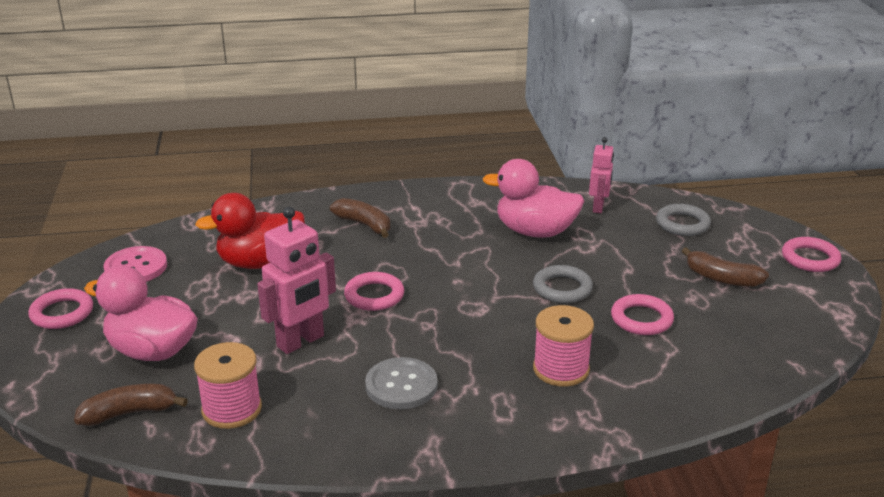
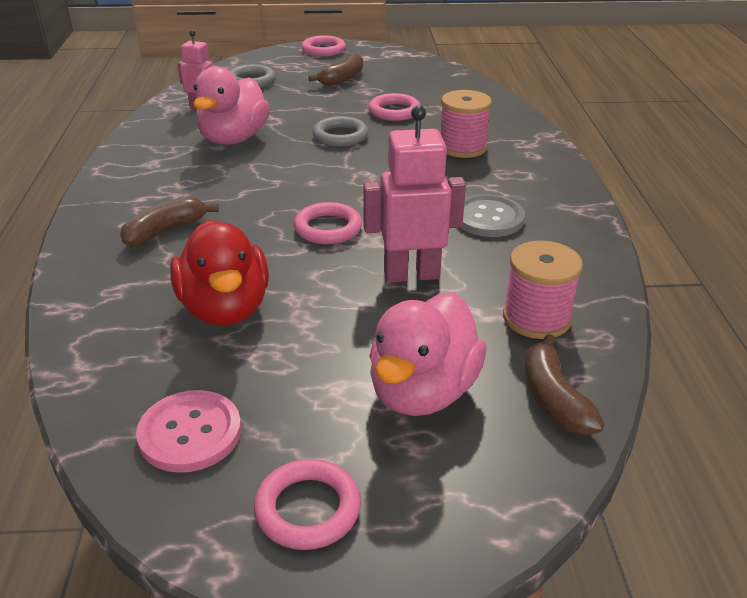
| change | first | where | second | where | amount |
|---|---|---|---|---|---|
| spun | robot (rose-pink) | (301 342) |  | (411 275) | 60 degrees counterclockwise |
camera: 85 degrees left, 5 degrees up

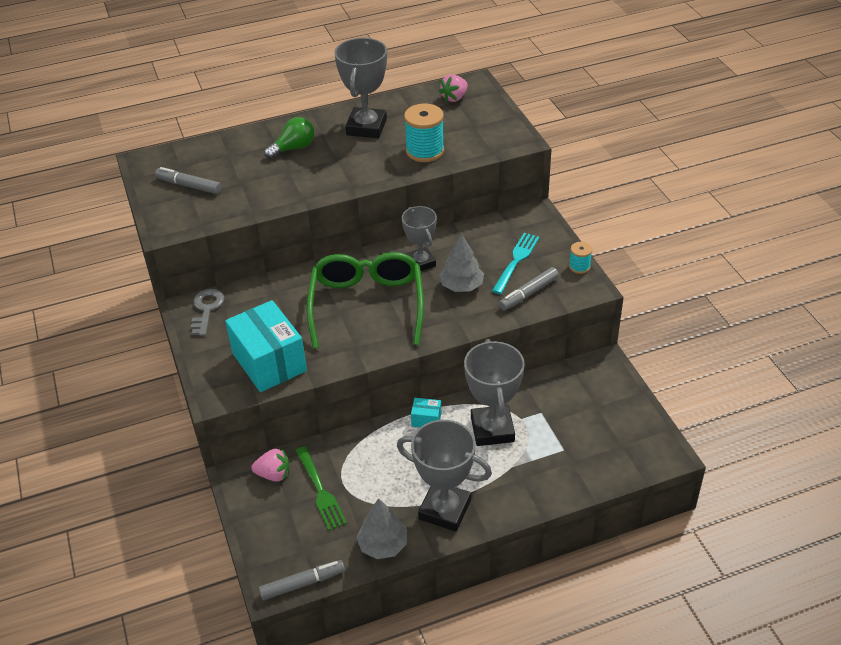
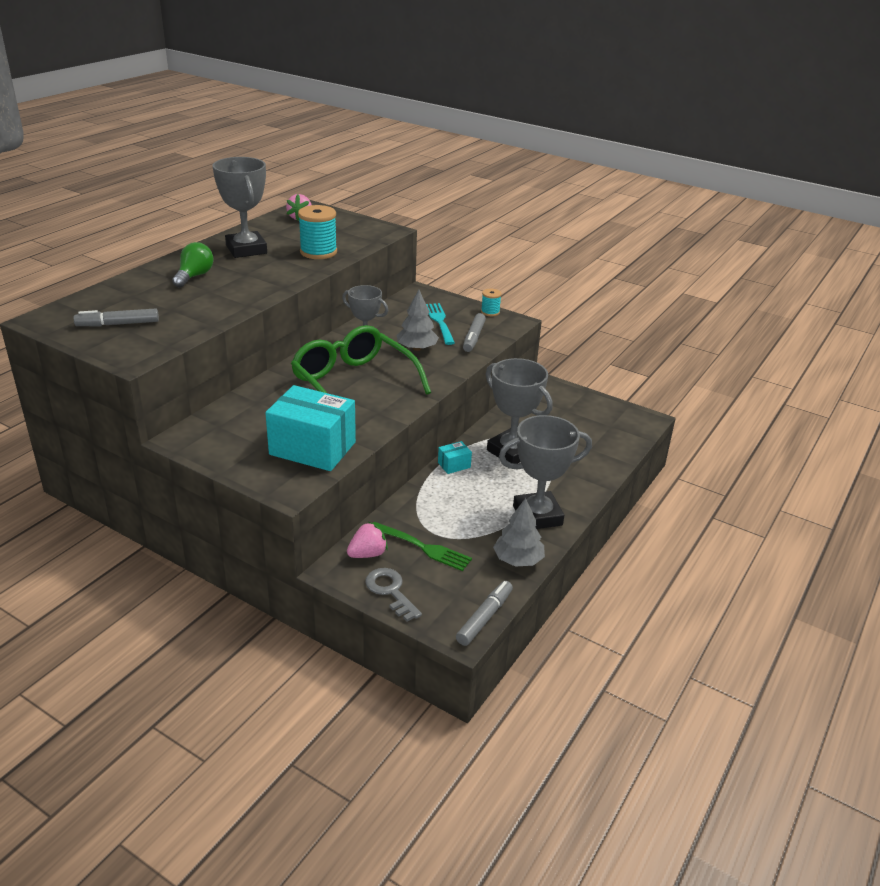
| change | first | where | second | where | amount |
|---|---|---|---|---|---|
| relocated | latchkey (ash-grey) | (206 309) |  | (390 591) |  |
camera: 40 degrees left, 10 degrees down

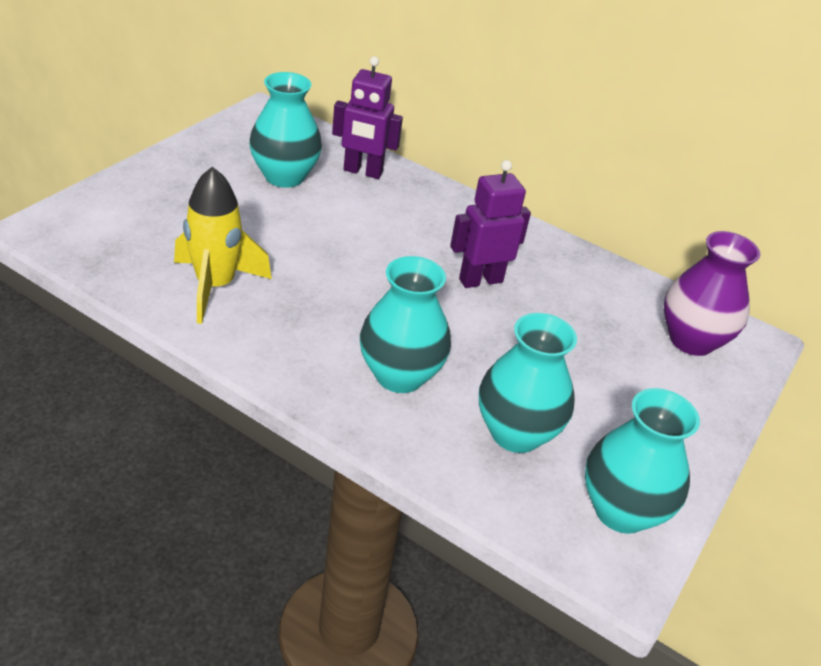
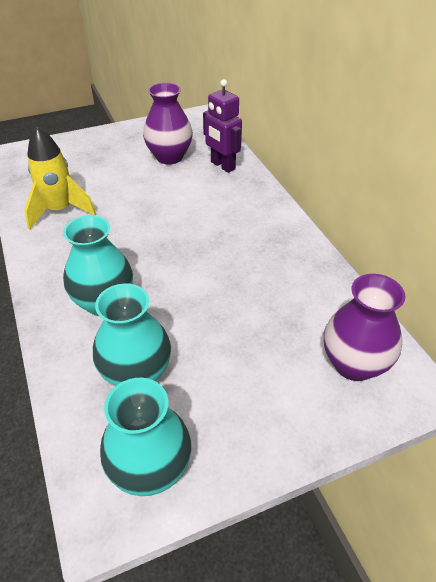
| change | first | where | second | where | amount |
|---|---|---|---|---|---|
| colour | flower vase (aqua) | (284 176) | flower vase (royal purple) | (169 157) |  |
| missing | robot (royal purple) | (480 280) |  |  |  |
camera: 40 degrees right, 5 degrees up

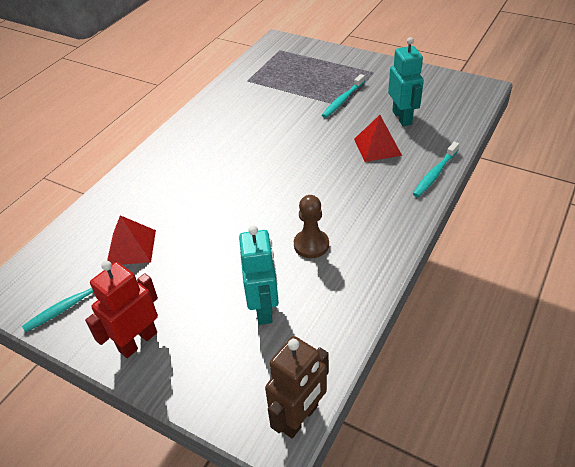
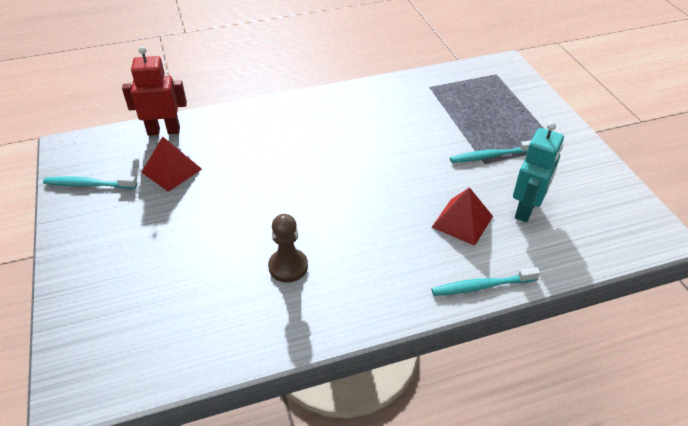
| change | first | where | second | where | amount |
|---|---|---|---|---|---|
| missing | robot (aqua) | (264 308) |  |  |  |
| relocated | robot (scarlet) | (137 341) |  | (164 131) |  |
| missing | robot (dark brown) | (299 418) |  |  |  |
camera: 40 degrees right, 0 degrees up

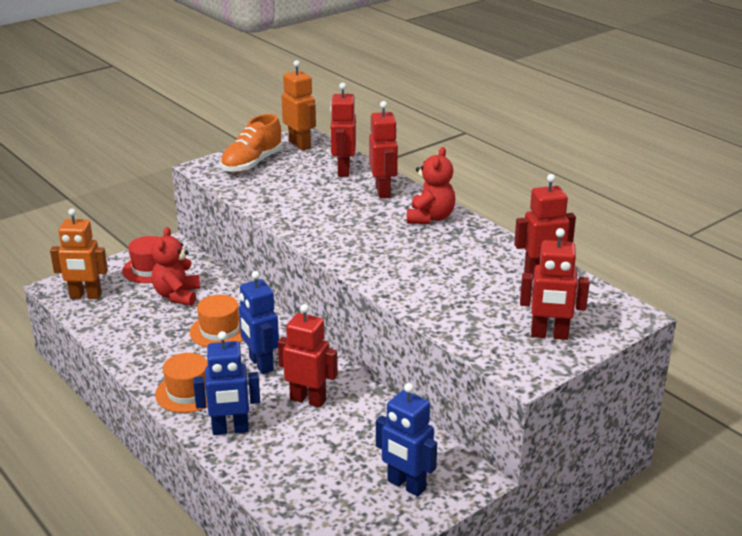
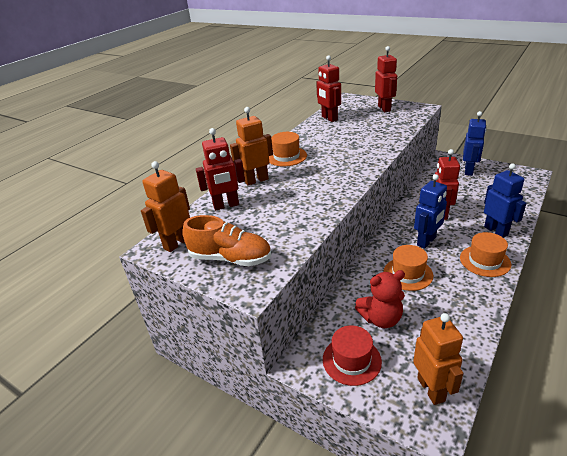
| change | first | where | second | where | amount |
|---|---|---|---|---|---|
| colour | robot (scarlet) | (383 191) | robot (orange-coloured) | (256 180) |  |
| exchanged | teddy (scarlet) | (430 218) | tall hat (orange-coloured) | (286 156) |  |
camera: 105 degrees left, 5 degrees up

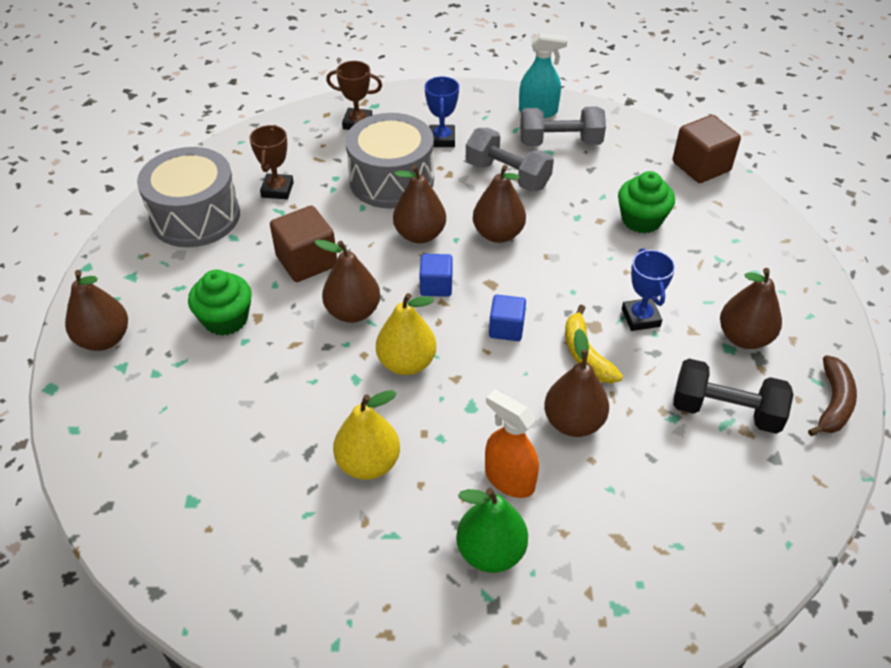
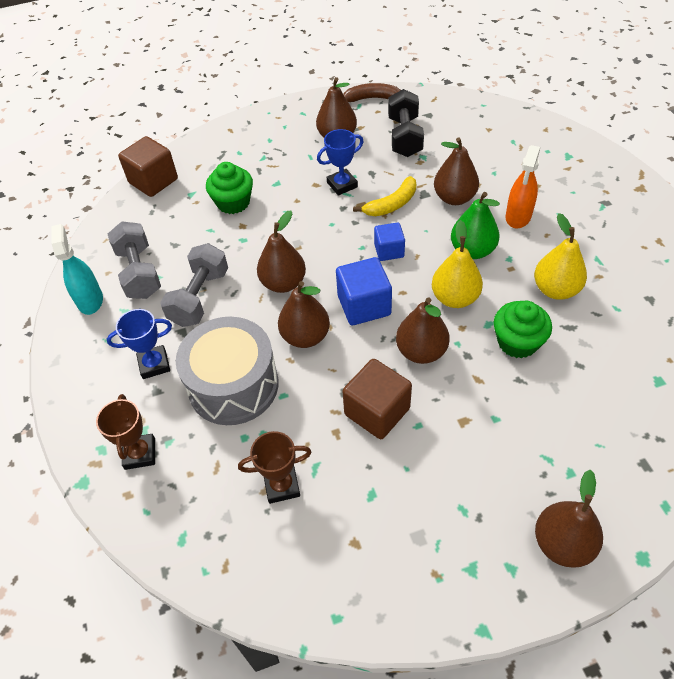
| change | first | where | second | where | amount |
|---|---|---|---|---|---|
| missing | snare drum (ash-grey) | (195 216) |  |  |  |
| size | solid cube (blue) | (436 286) |  | (364 305) | x1.60 |
| relocated | muffin (leaf-green) | (226 319) |  | (517 342) |  |
| relocated | pear fruit (leaf-green) | (491 551) |  | (472 250) |  |
camera: 105 degrees left, 5 degrees up

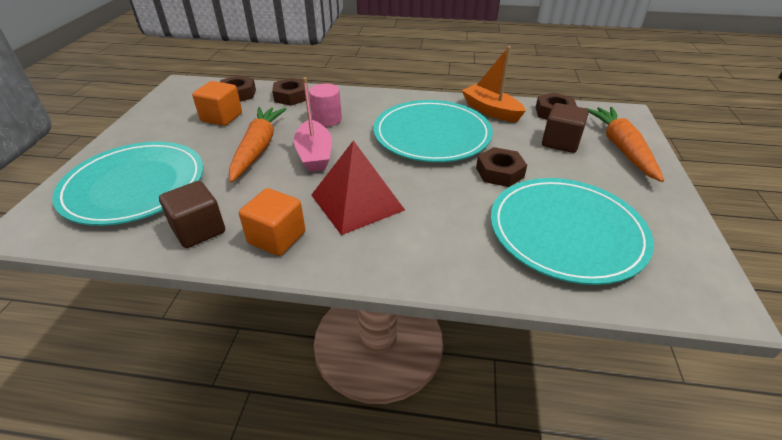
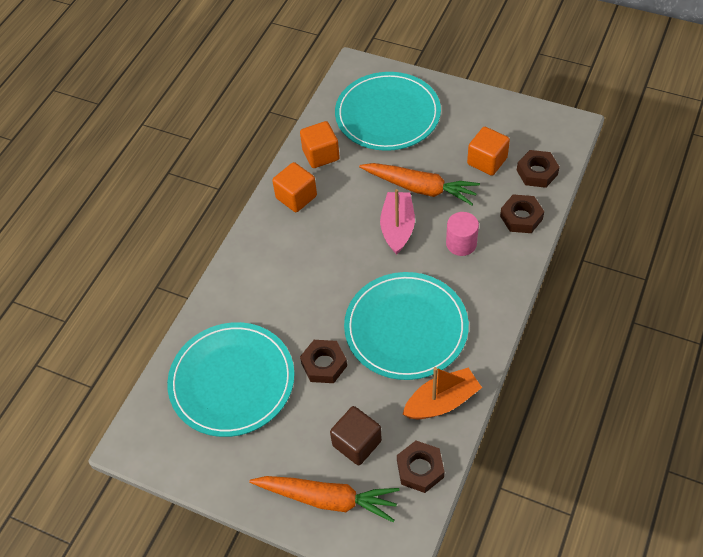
| change | first | where | second | where | amount |
|---|---|---|---|---|---|
| spun | boat (rose-pink) | (314 155) |  | (397 228) | 90 degrees clockwise |
| missing | pyramid (scarlet) | (357 202) |  |  |  |
| colour | solid cube (dark brown) | (199 230) | solid cube (orange-coloured) | (321 155) |  |
camera: 110 degrees right, 15 degrees up

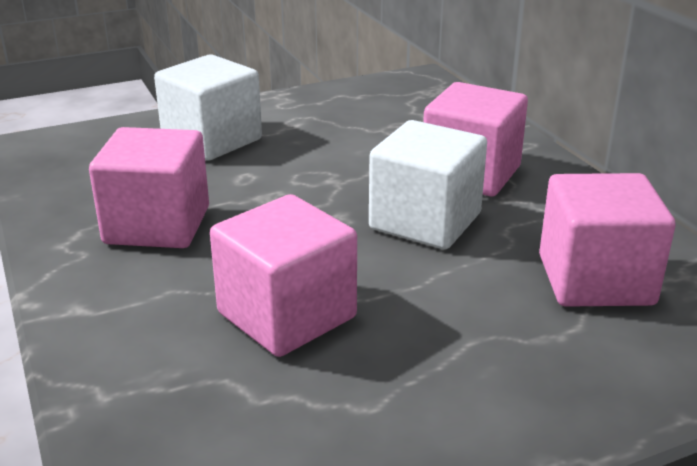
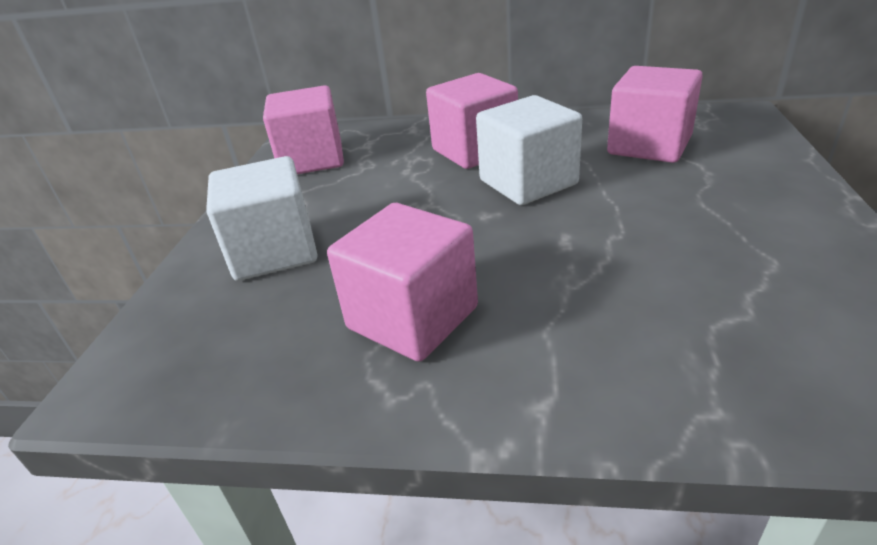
| change | first | where | second | where | amount |
|---|---|---|---|---|---|
| relocated | solid cube (rose-pink) | (287 315) |  | (312 160) |  |
camera: 55 degrees left, 5 degrees up

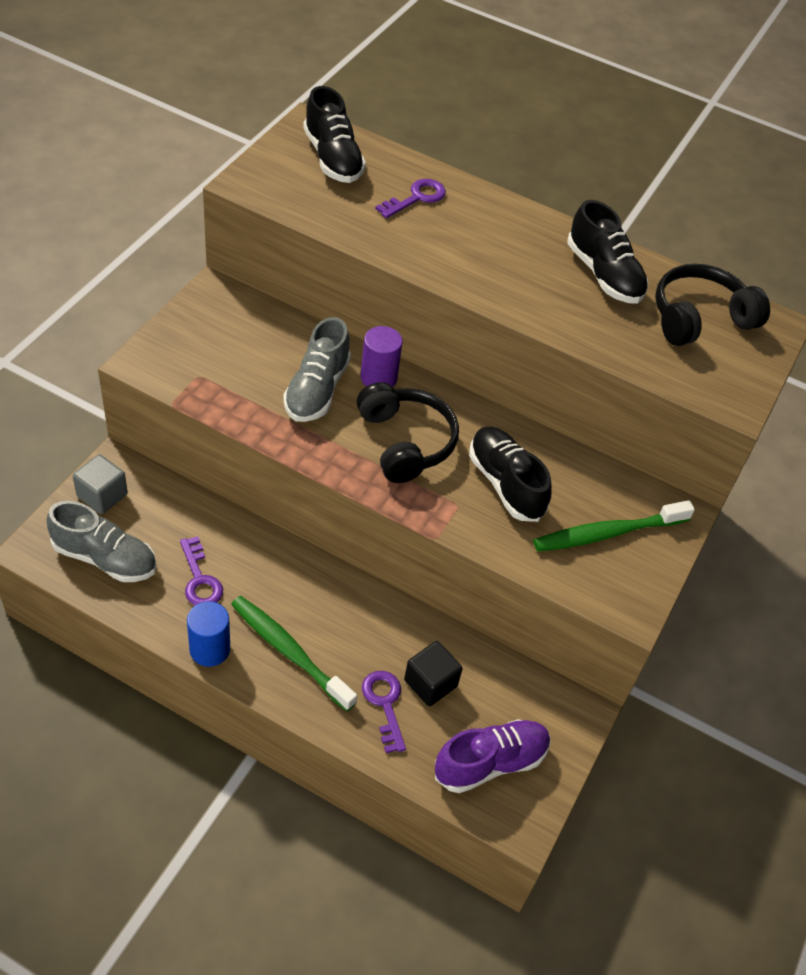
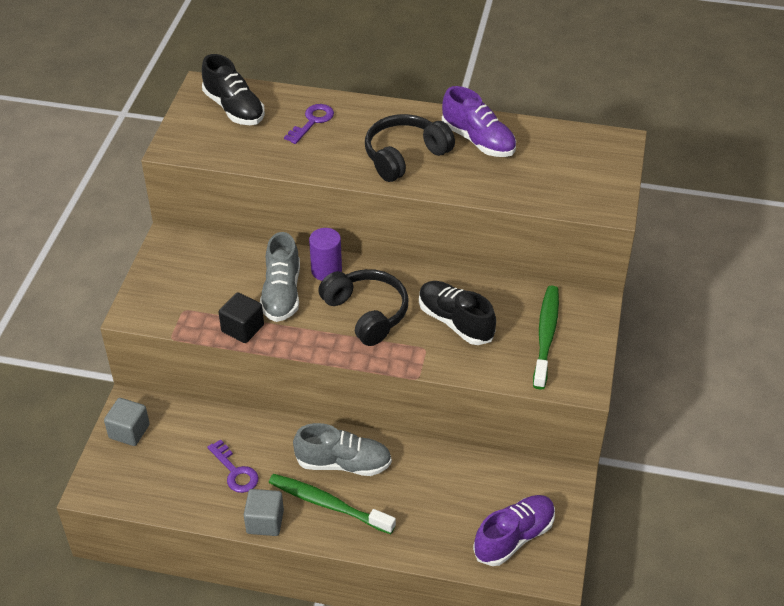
| change | first | where | second | where | amount |
|---|---|---|---|---|---|
| colour | sneaker (ebony) | (604 275) | sneaker (royal purple) | (478 140) |  |
| relocated | headphones (ebony) | (699 318) |  | (405 156) |  |
| spun | tooth brush (leaf-green) | (607 533) |  | (545 336) | 135 degrees clockwise |
| relocated | sneaker (ash-grey) | (105 558) |  | (343 463) |  |
| exchanged | solid cylinder (blue) | (210 649) | solid cube (ash-grey) | (265 522) |  |
| relocated | solid cube (ebony) | (430 683) |  | (242 328) |  |
| missing | latchkey (royal purple) | (384 704) |  |  |  |
camera: 10 degrees left, 5 degrees down

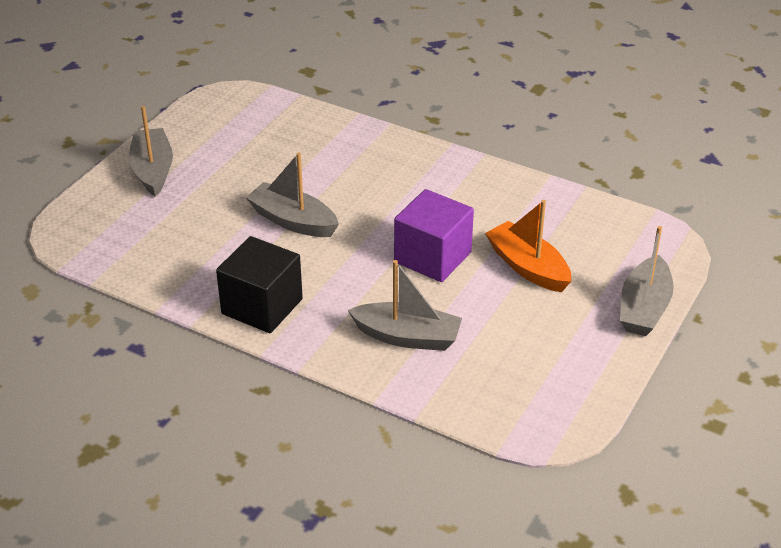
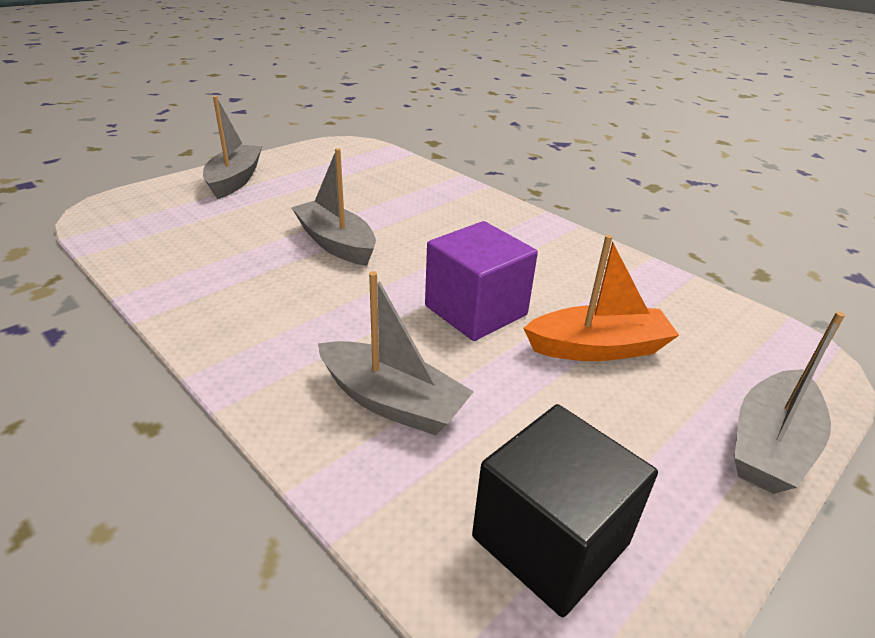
| change | first | where | second | where | amount |
|---|---|---|---|---|---|
| spun | boat (orange-coloured) | (527 267) |  | (598 348) | 105 degrees clockwise |
| relocated | solid cube (ebony) | (262 306) |  | (550 540) |  |
camera: 15 degrees right, 5 degrees down

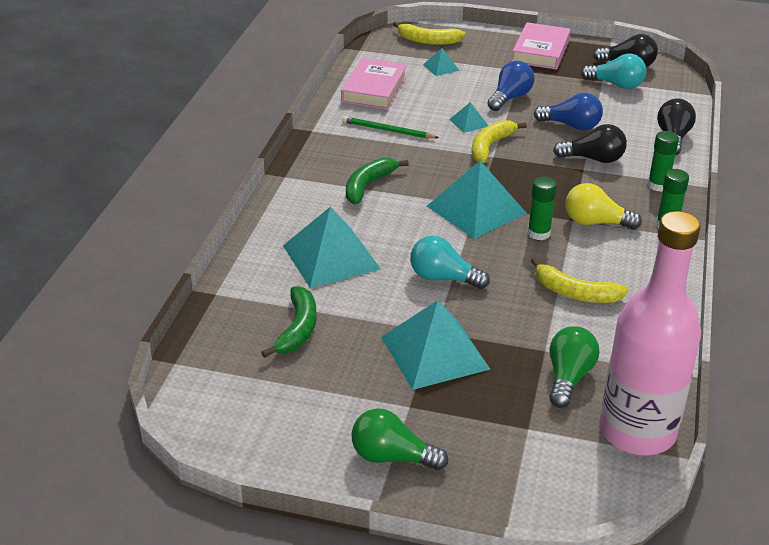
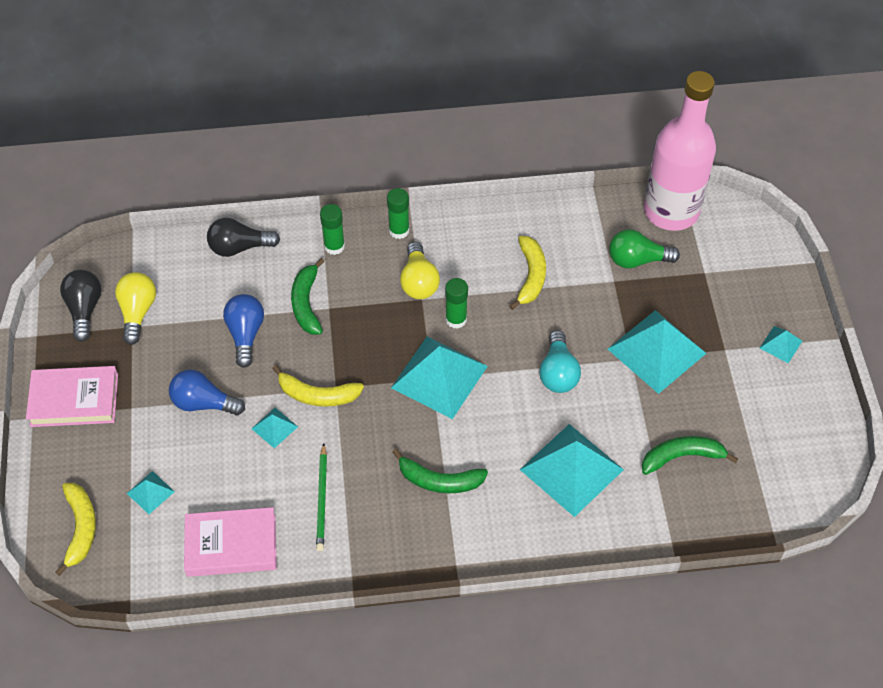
| change | first | where | second | where | amount |
|---|---|---|---|---|---|
| colour | lightbulb (aqua) | (616 85) | lightbulb (golden) | (137 312) |  |
| exchanged | lightbulb (ebony) | (593 159) | banana fruit (leaf-green) | (306 303) |  |
| exchanged | lightbulb (leaf-green) | (392 457) | pyramid (aqua) | (781 344) |  |
camera: 110 degrees left, 20 degrees up

